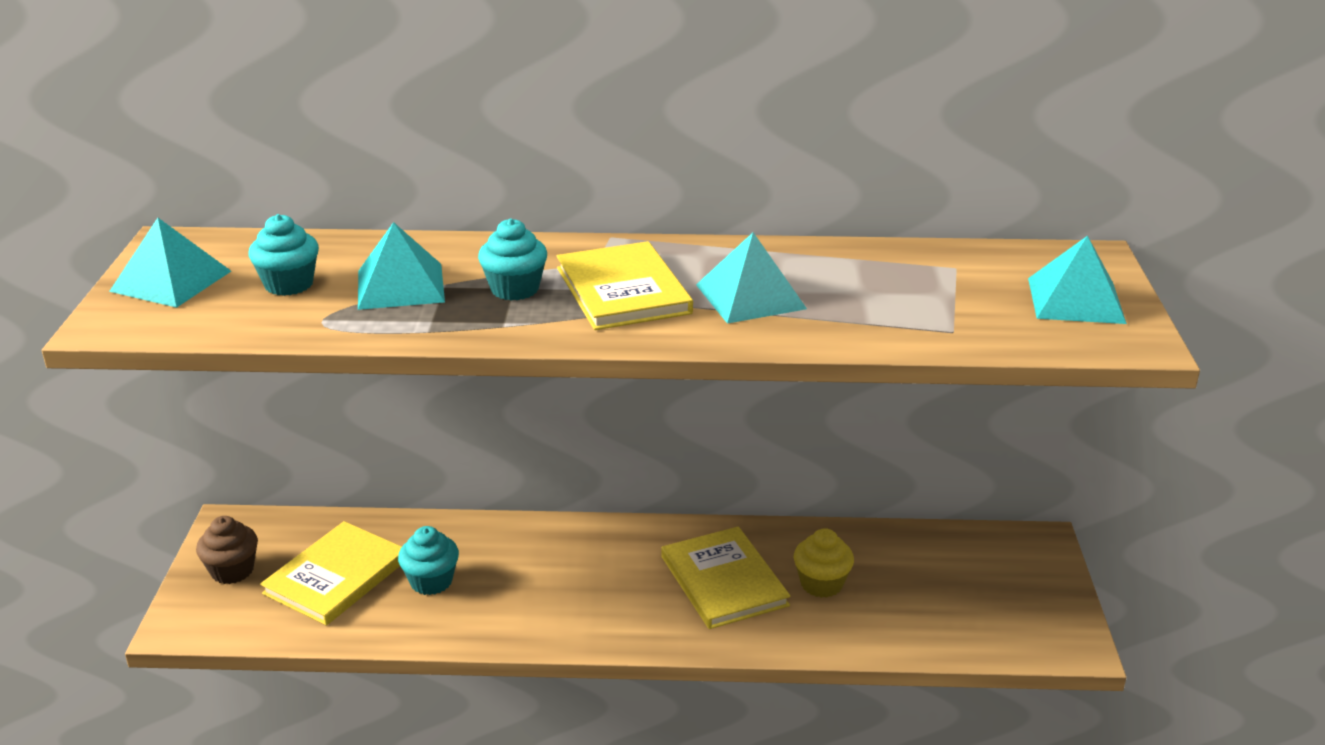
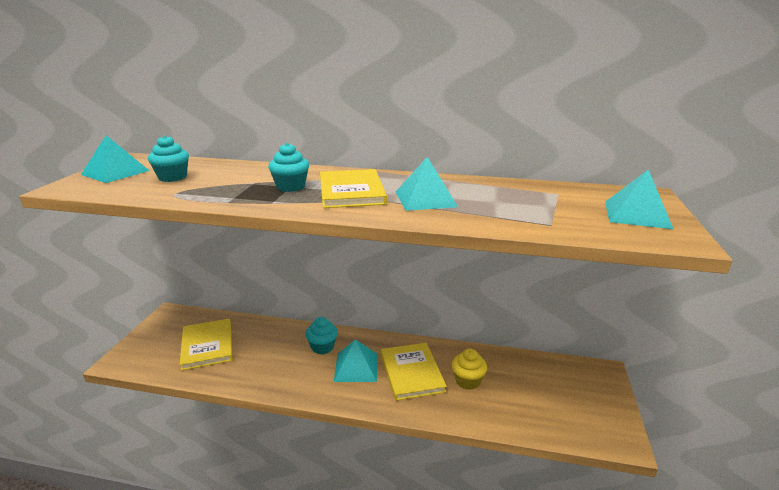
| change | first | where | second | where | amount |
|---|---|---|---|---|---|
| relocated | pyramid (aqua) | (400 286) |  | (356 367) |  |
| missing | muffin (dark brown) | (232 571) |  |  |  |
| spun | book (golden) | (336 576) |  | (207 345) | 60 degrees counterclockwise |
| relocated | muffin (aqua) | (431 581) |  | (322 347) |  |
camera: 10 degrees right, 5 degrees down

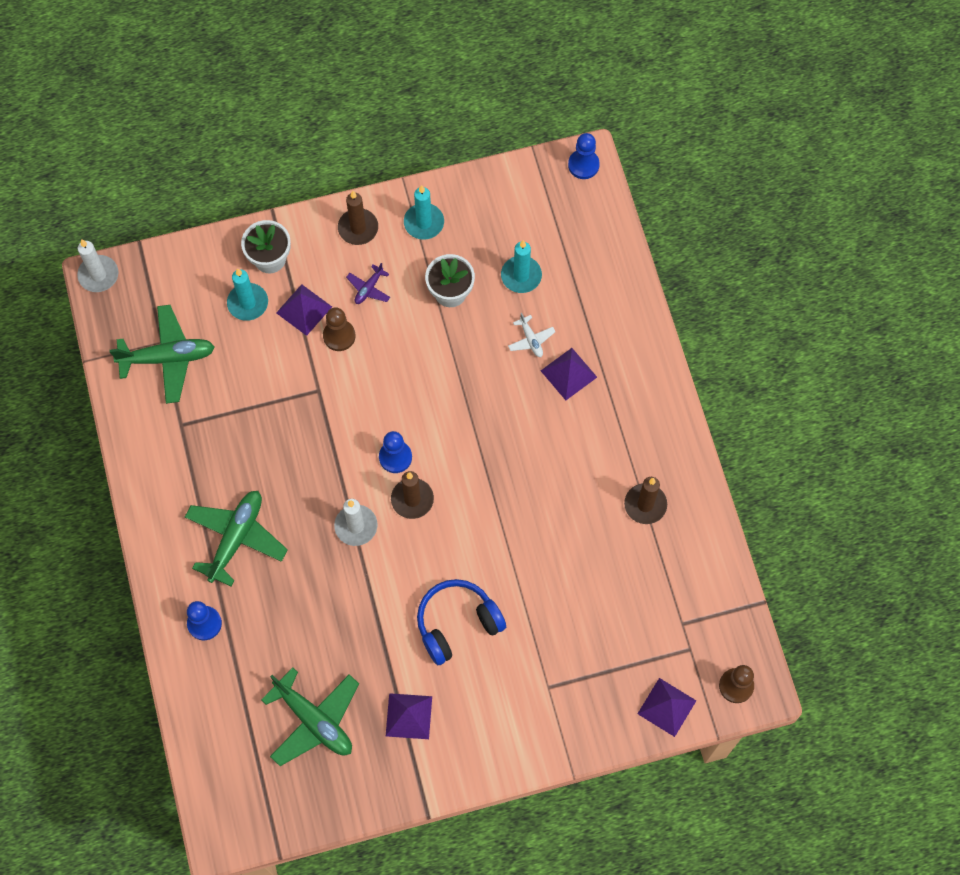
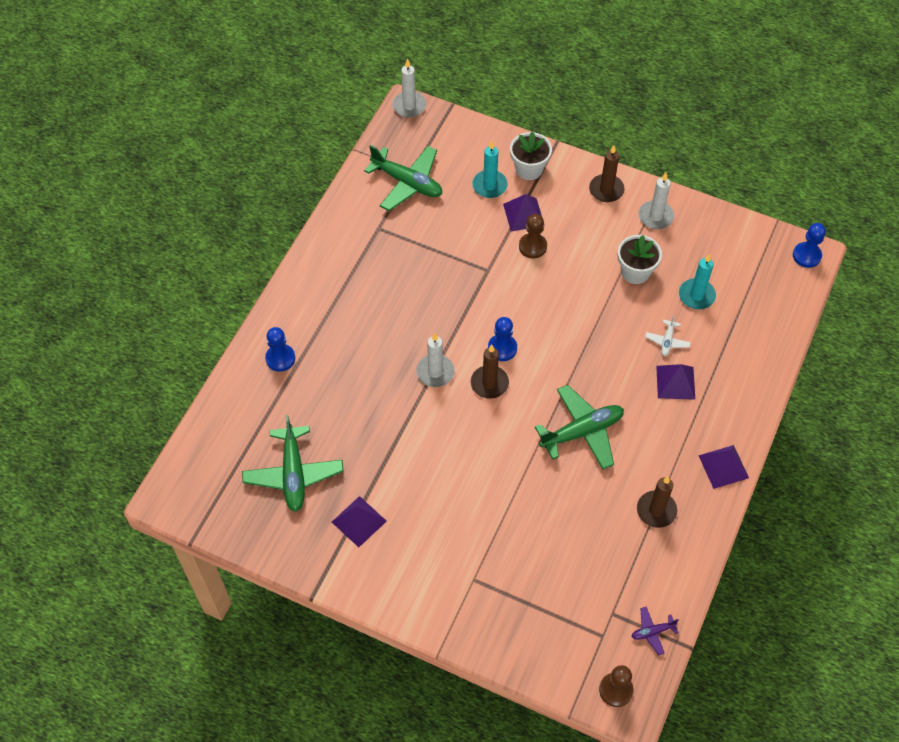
| change | first | where | second | where | amount |
|---|---|---|---|---|---|
| colour | pillar candle (aqua) | (424 223) | pillar candle (white) | (655 216) |  |
| relocated | toy plane (royal purple) | (369 288) |  | (652 632) |  |
| relocated | toy plane (leaf-green) | (236 538) |  | (582 432) |  |
| missing | headphones (blue) | (457 624) |  |  |  |
| relocated | pyramid (royal purple) | (666 707) |  | (723 466) |  |
camera: 40 degrees right, 10 degrees down

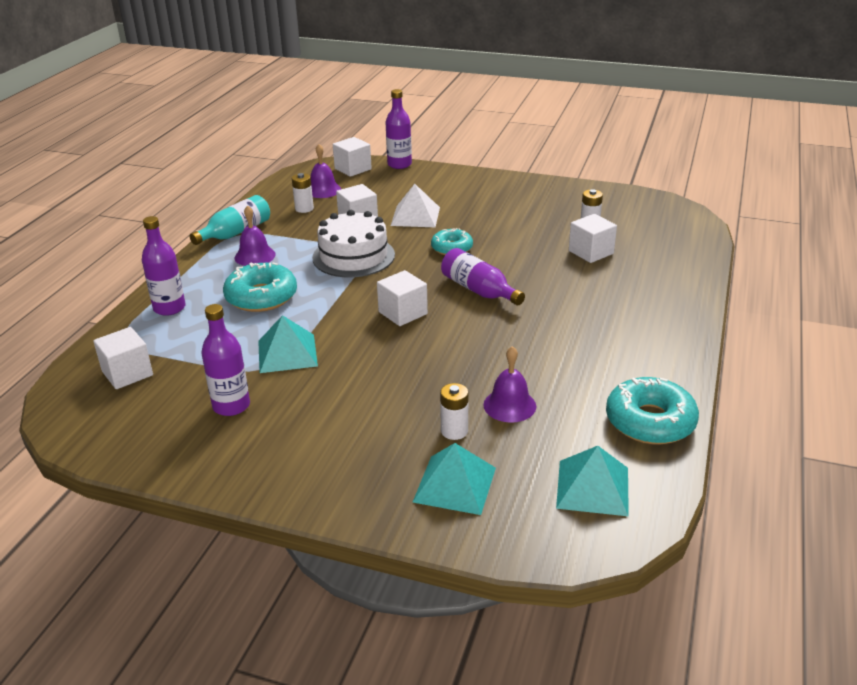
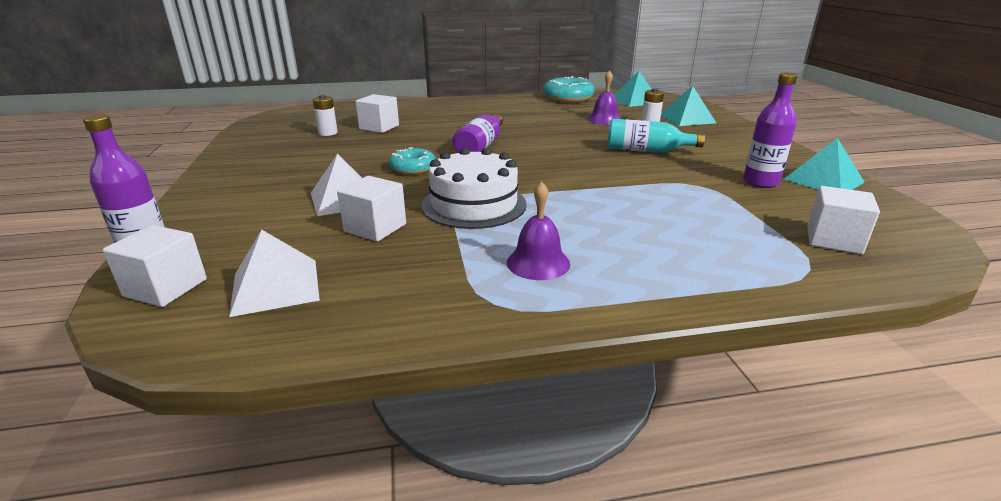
| change | first | where | second | where | amount |
|---|---|---|---|---|---|
| exchanged | bell (royal purple) | (323 190) | pyramid (white) | (275 286) |  |
| missing | AA battery (white) | (304 209) |  |  |  |
| relocated | drink bottle (aqua) | (236 233) |  | (646 151) |  |
| missing | drink bottle (royal purple) | (169 308) |  |  |  |
| missing | donut (aqua) | (261 297) |  |  |  |
| missing | solid cube (white) | (403 313) |  |  |  |
| relocated | pyramid (aqua) | (287 353) |  | (823 180) |  |
camera: 120 degrees left, 5 degrees down

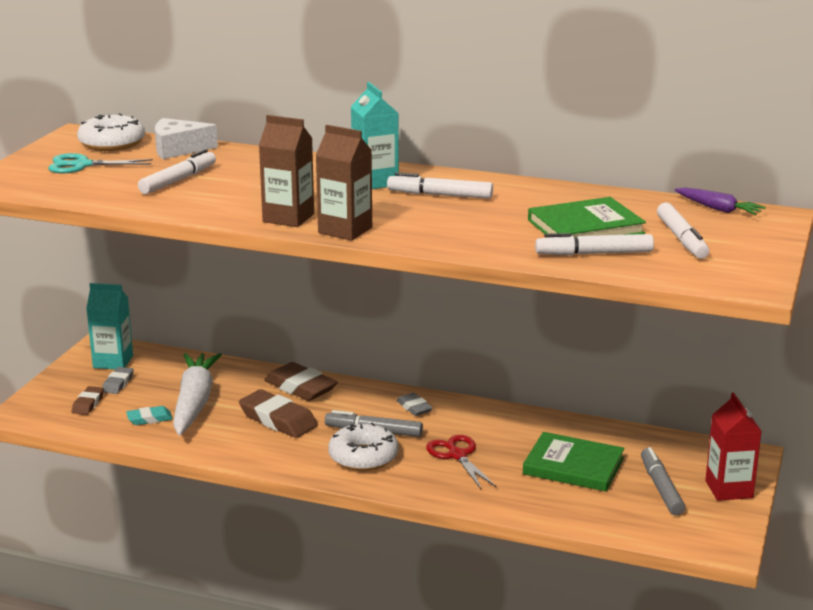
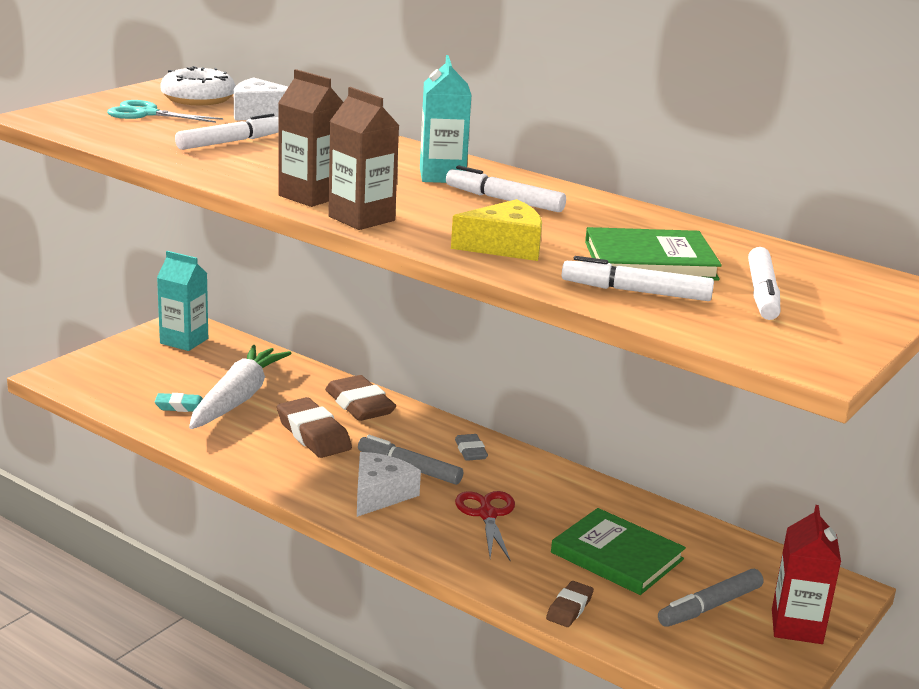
| change | first | where | second | where | amount |
|---|---|---|---|---|---|
| missing | root vegetable (royal purple) | (718 209) |  |  |  |
| missing | gum eraser (ash-grey) | (118 383) |  |  |  |
| relocated | gum eraser (dark brown) | (88 404) |  | (569 608) |  |
| exchanged | donut (white) | (363 457) | piece of cheese (white) | (380 494) |  |
| spun | felt pen (ash-grey) | (661 488) |  | (710 606) | 135 degrees counterclockwise |
| appeared |  |  | piece of cheese (golden) | (505 246) |  |
camera: 15 degrees right, 0 degrees up

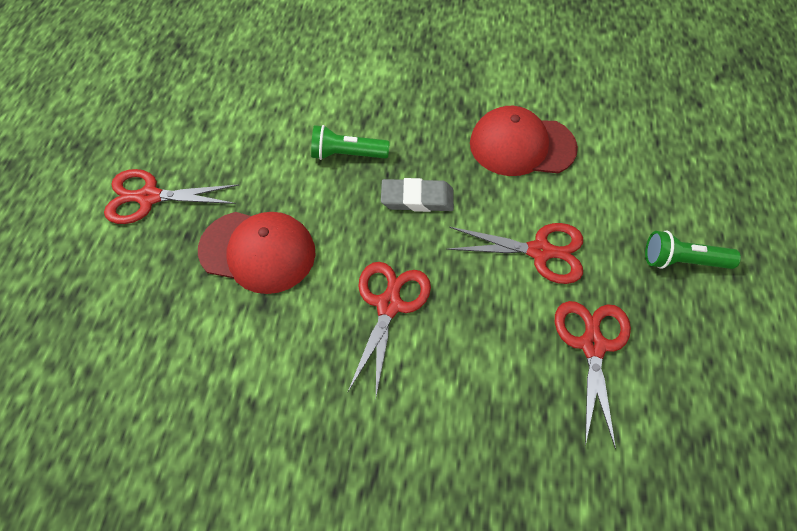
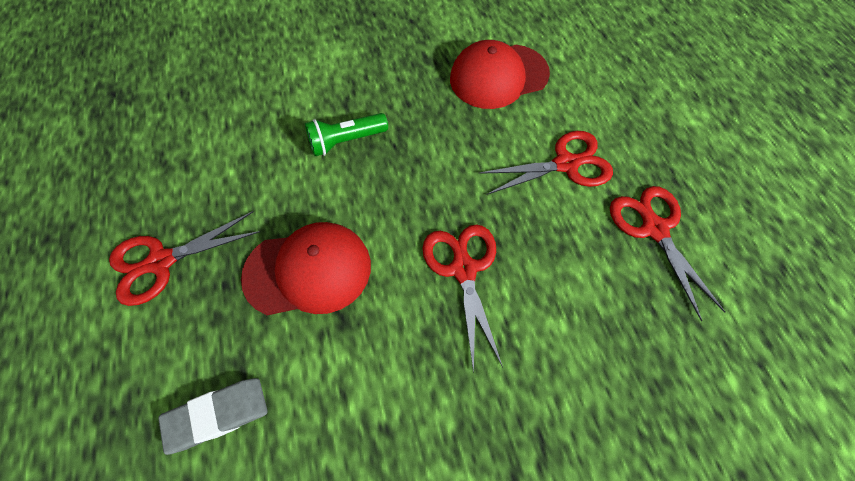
| change | first | where | second | where | amount |
|---|---|---|---|---|---|
| relocated | gum eraser (ash-grey) | (417 199) |  | (217 415) |  |
| missing | torch (leaf-green) | (682 261) |  |  |  |
camera: 25 degrees left, 5 degrees up

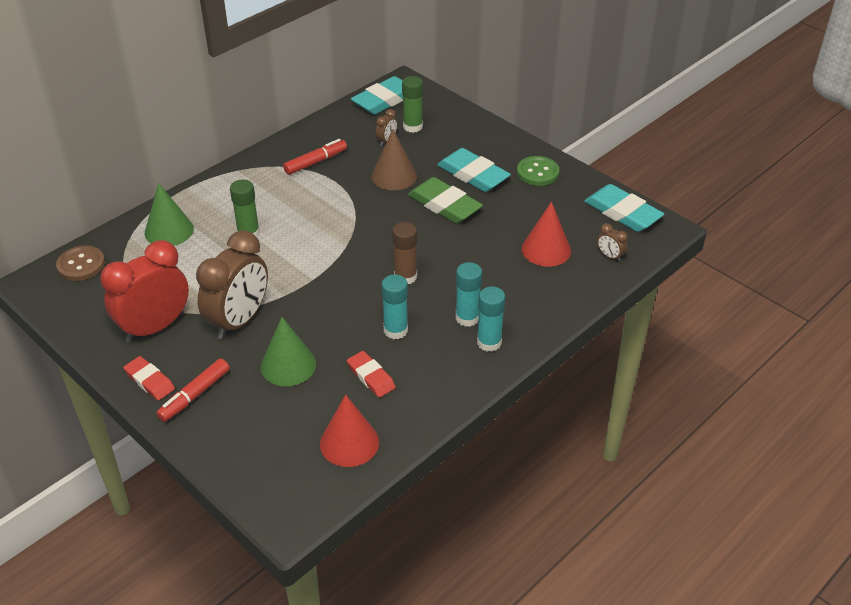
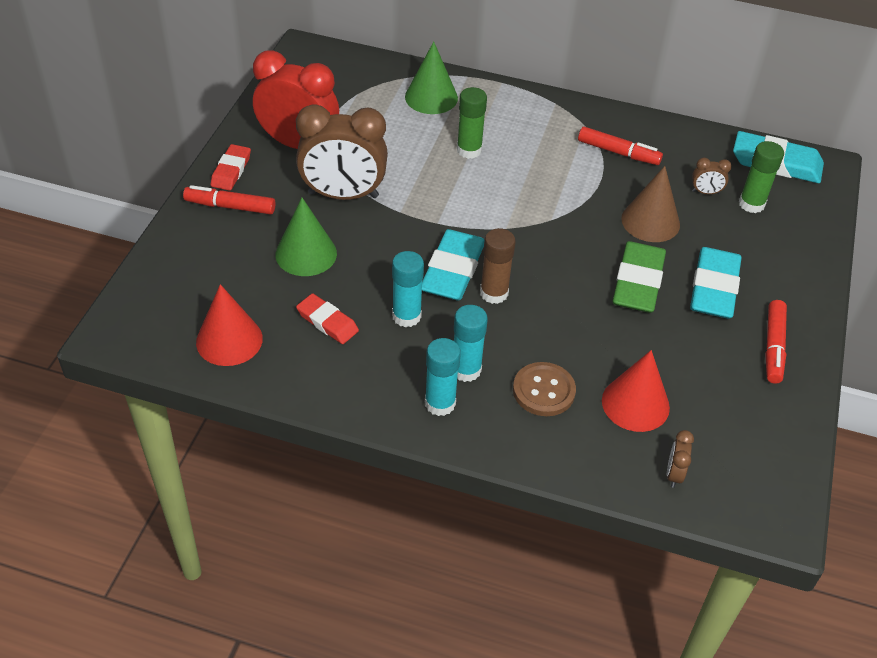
| change | first | where | second | where | amount |
|---|---|---|---|---|---|
| exchanged | button (leaf-green) | (537 172) | felt pen (scarlet) | (773 347) |  |
| relocated | gum eraser (aqua) | (622 212) |  | (453 270) |  |
| relocated | button (dark brown) | (81 265) |  | (543 391) |  |
| spun | gum eraser (scarlet) | (371 377) |  | (327 322) | 75 degrees counterclockwise |
camera: 60 degrees right, 5 degrees up

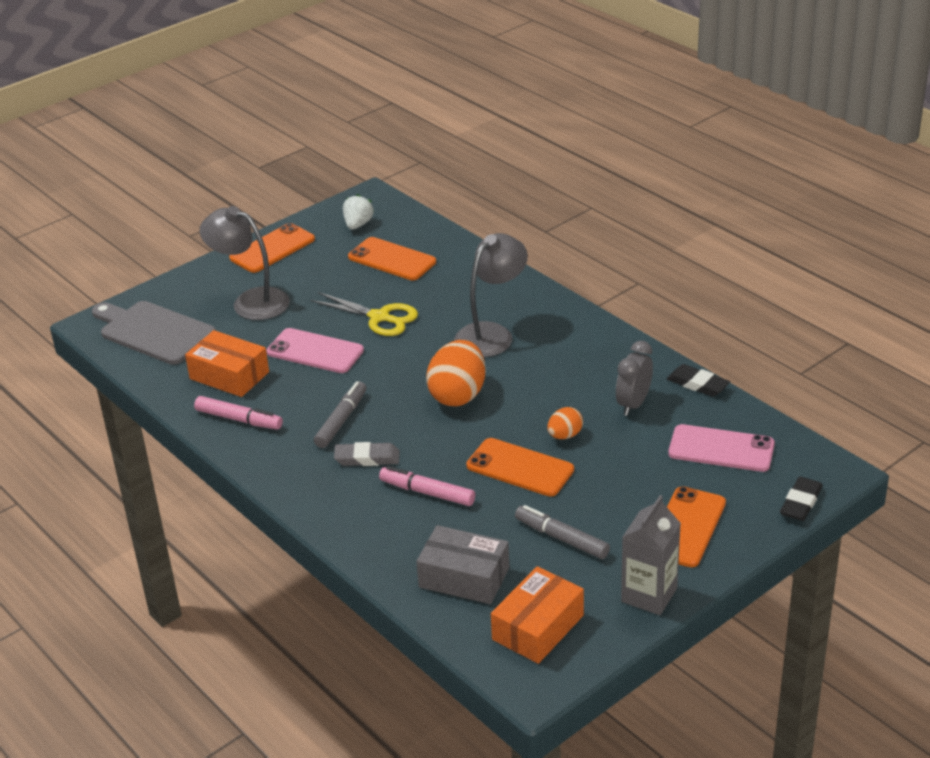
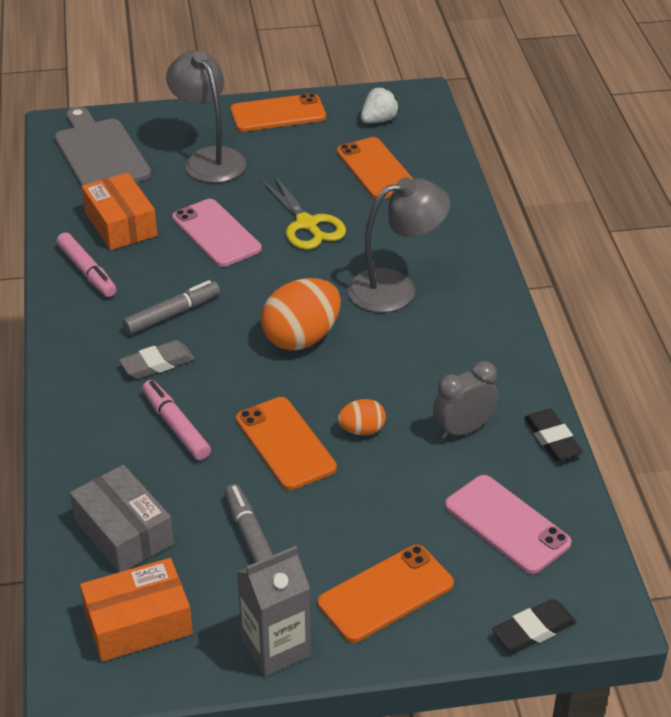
| change | first | where | second | where | amount |
|---|---|---|---|---|---|
| spun | gum eraser (ash-grey) | (367 458) |  | (157 364) | 60 degrees counterclockwise |
camera: 30 degrees right, 5 degrees up

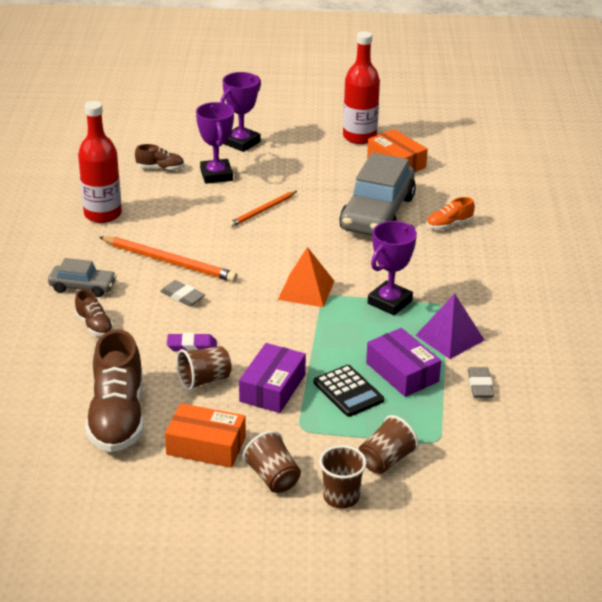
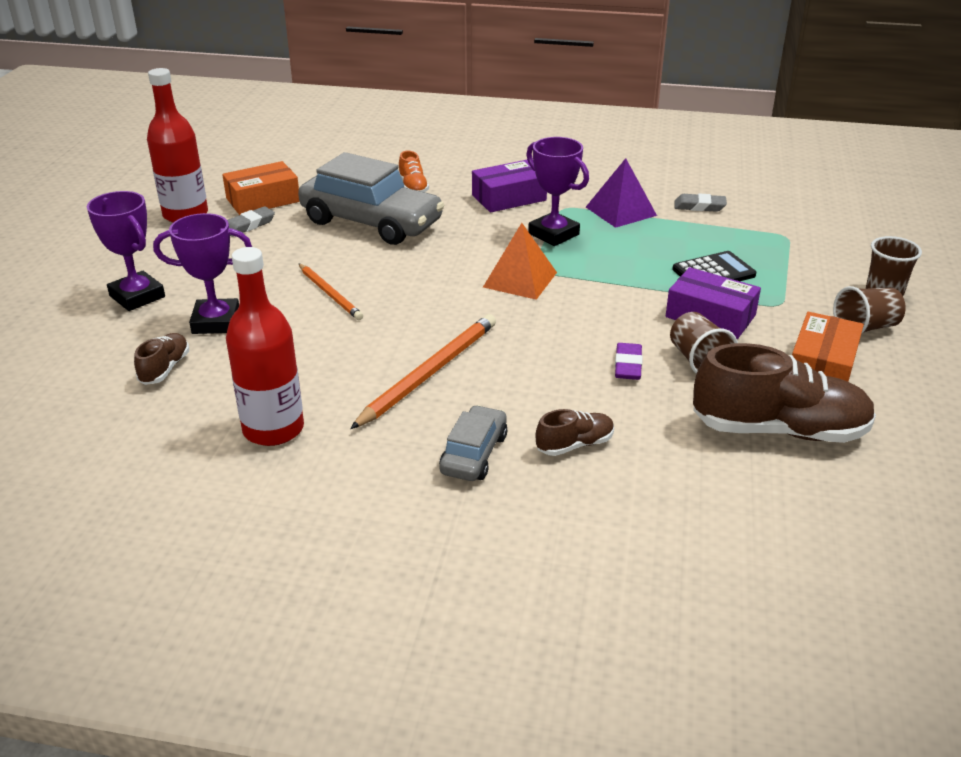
| change | first | where | second | where | amount |
|---|---|---|---|---|---|
| relocated | gum eraser (ash-grey) | (182 296) |  | (249 225) |  |
| relocated | parcel (royal purple) | (402 372) |  | (509 198) |  |
| missing | cup (dark brown) | (386 460) |  |  |  |
camera: 80 degrees left, 0 degrees up

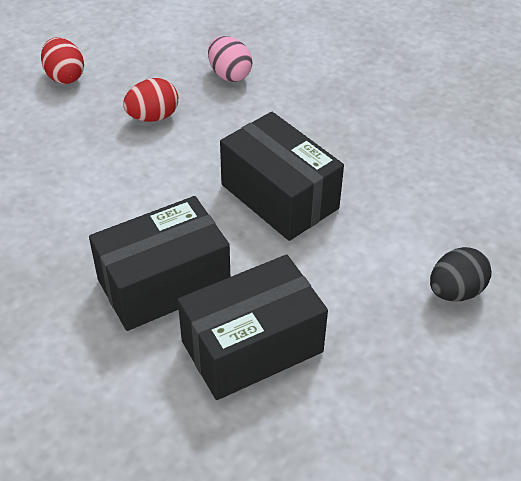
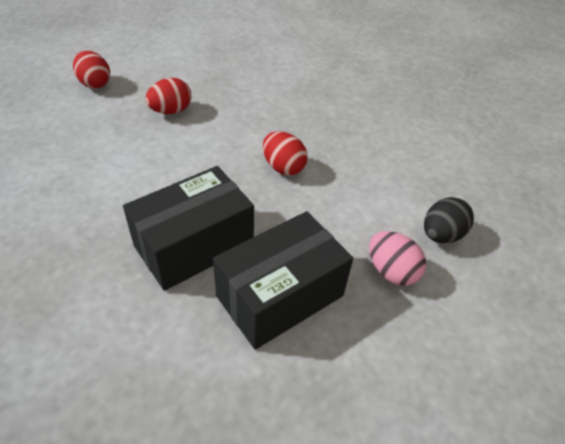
| change | first | where | second | where | amount |
|---|---|---|---|---|---|
| relocated | toy egg (rose-pink) | (229 75) |  | (391 271) |  |
| exchanged | parcel (ebony) | (279 196) | toy egg (scarlet) | (283 167) |  |
camera: 10 degrees left, 0 degrees up

